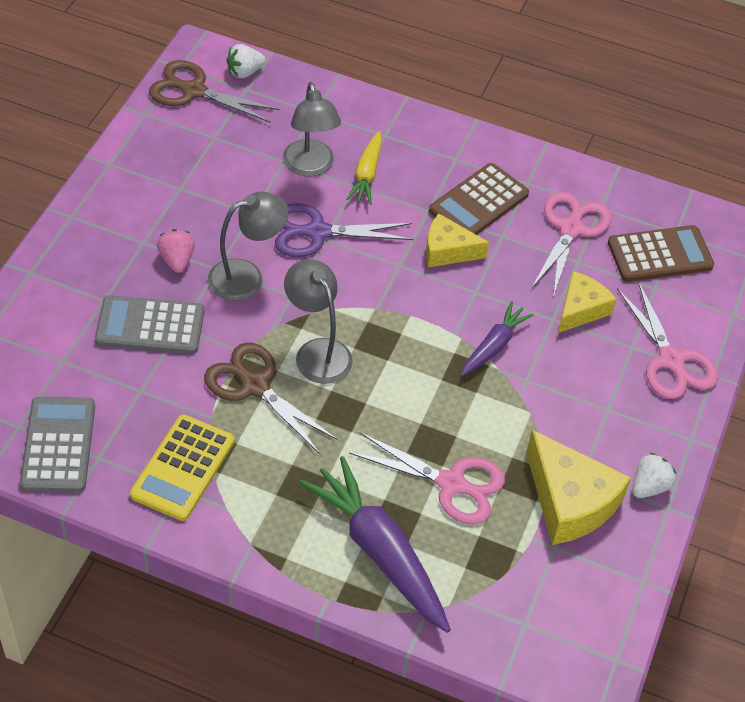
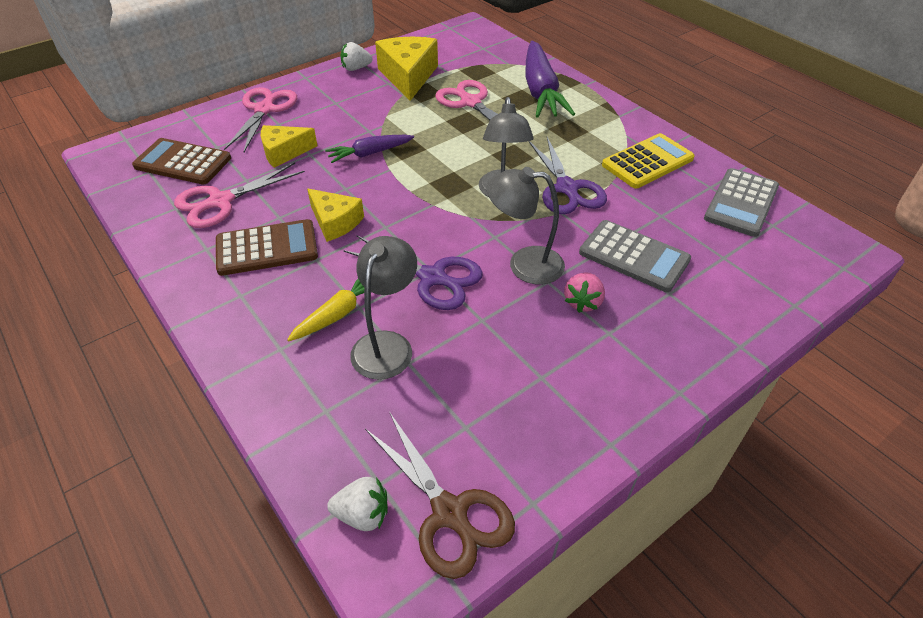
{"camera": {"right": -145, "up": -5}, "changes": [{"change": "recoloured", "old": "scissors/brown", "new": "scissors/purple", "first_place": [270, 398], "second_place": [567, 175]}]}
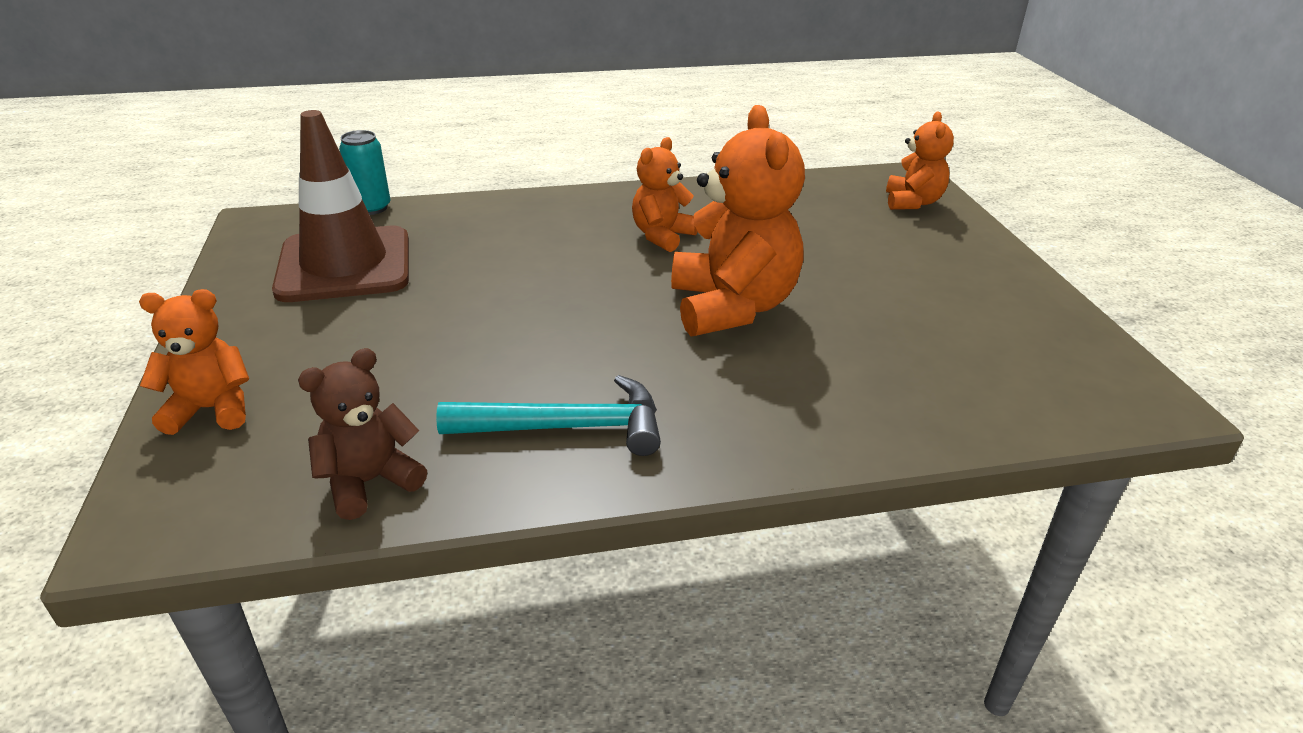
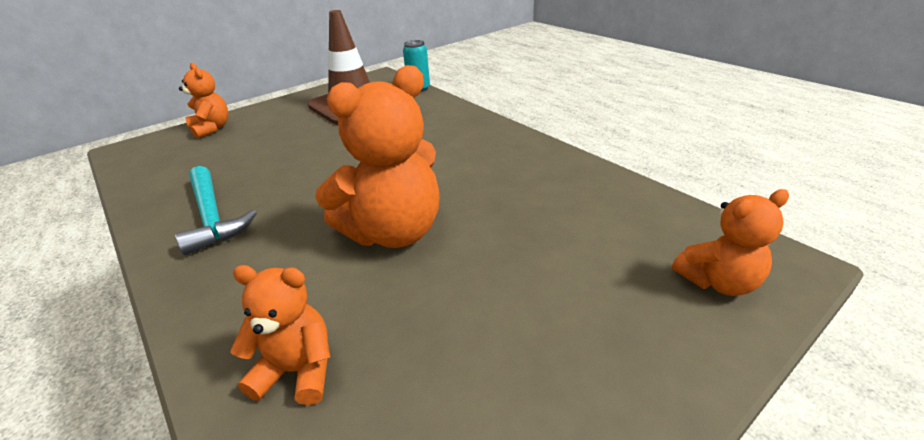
{"camera": {"right": 65, "up": 0}, "changes": [{"change": "moved", "old": "teddy bear/orange", "first_place": [665, 194], "second_place": [280, 335]}, {"change": "removed", "old": "teddy bear/brown", "first_place": [362, 434]}]}
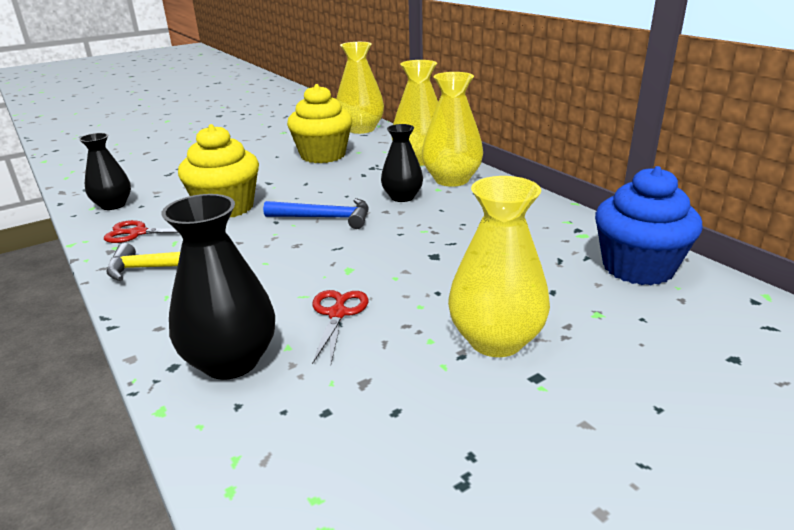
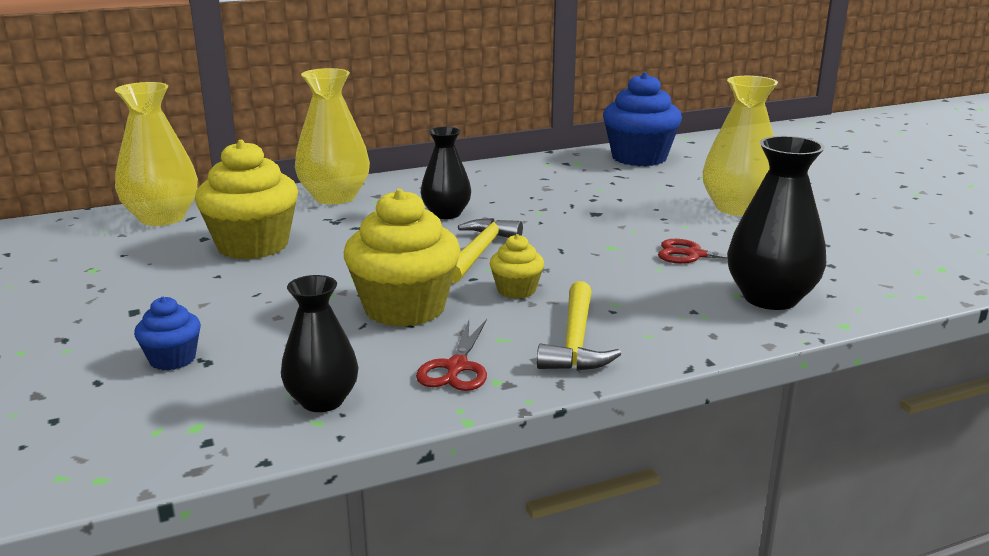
{"camera": {"right": -80, "up": -5}, "changes": [{"change": "removed", "old": "vase/yellow", "first_place": [452, 129]}, {"change": "recoloured", "old": "hammer/blue", "new": "hammer/yellow", "first_place": [315, 213], "second_place": [487, 250]}, {"change": "added", "new": "cupcake/yellow", "second_place": [517, 266]}, {"change": "added", "new": "cupcake/blue", "second_place": [167, 334]}]}
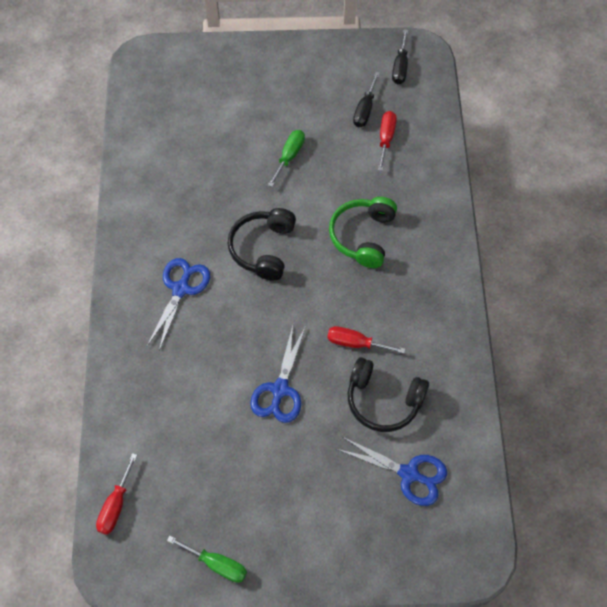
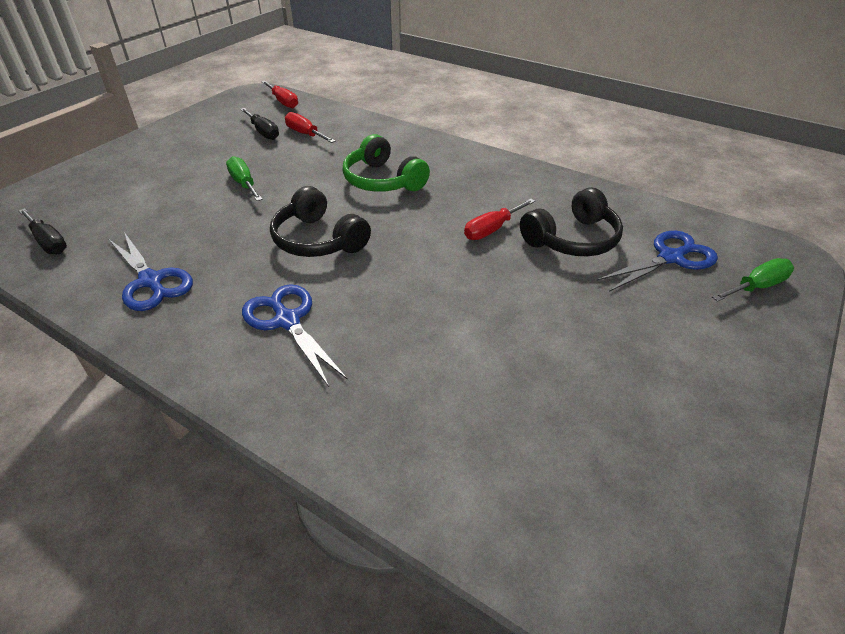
{"camera": {"right": -55, "up": -20}, "changes": [{"change": "moved", "old": "screwdriver/black", "first_place": [400, 56], "second_place": [43, 231]}, {"change": "moved", "old": "scissors/blue", "first_place": [278, 374], "second_place": [151, 271]}, {"change": "moved", "old": "screwdriver/red", "first_place": [116, 494], "second_place": [280, 94]}, {"change": "moved", "old": "screwdriver/green", "first_place": [207, 559], "second_place": [753, 280]}]}
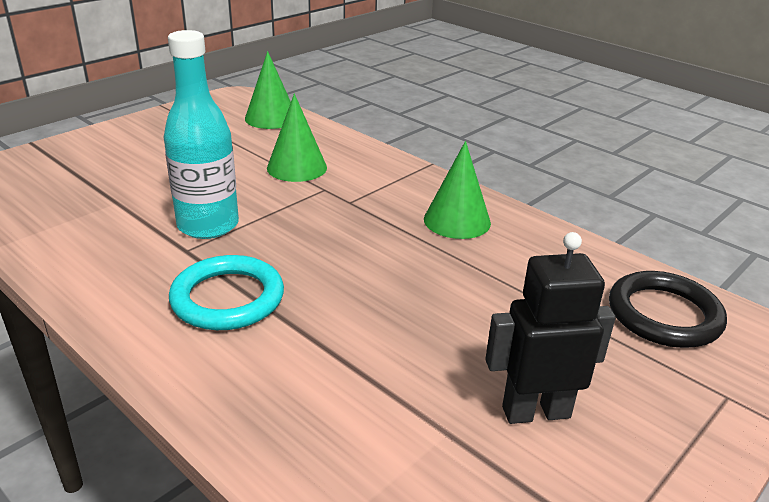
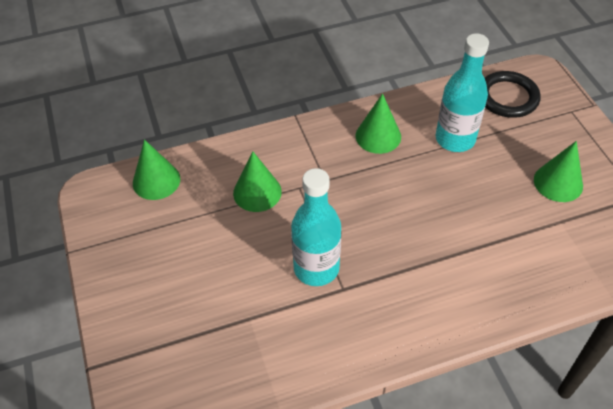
{"camera": {"right": -60, "up": 20}, "changes": [{"change": "replaced", "old": "robot/black", "new": "cone/green", "first_place": [550, 328], "second_place": [558, 171]}, {"change": "removed", "old": "ring/turquoise", "first_place": [226, 292]}, {"change": "added", "new": "bottle/turquoise", "second_place": [462, 92]}]}
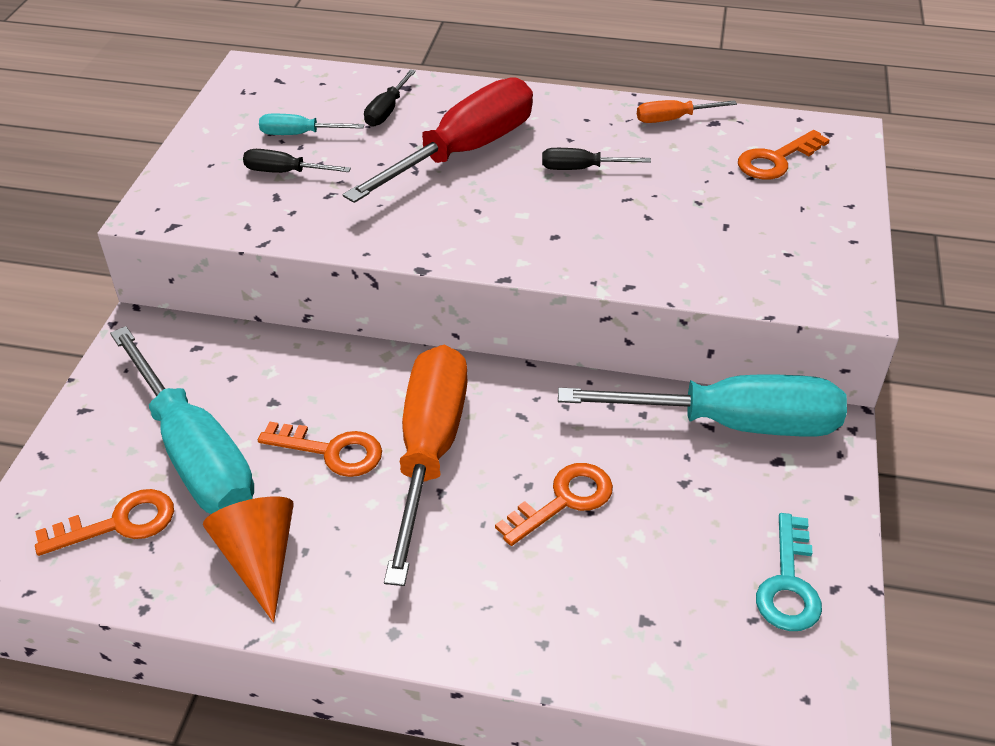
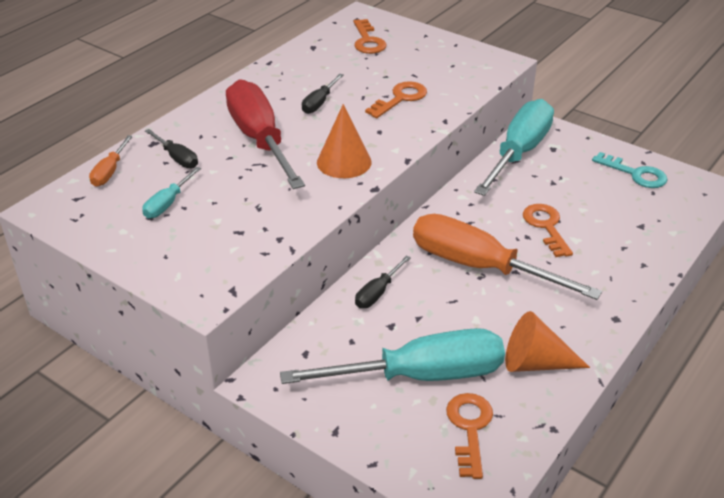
{"camera": {"right": -65, "up": -5}, "changes": [{"change": "moved", "old": "screwdriver/orange", "first_place": [687, 111], "second_place": [111, 161]}, {"change": "moved", "old": "screwdriver/black", "first_place": [297, 161], "second_place": [383, 281]}, {"change": "moved", "old": "key/orange", "first_place": [320, 449], "second_place": [396, 99]}, {"change": "added", "new": "cone/orange", "second_place": [344, 141]}]}
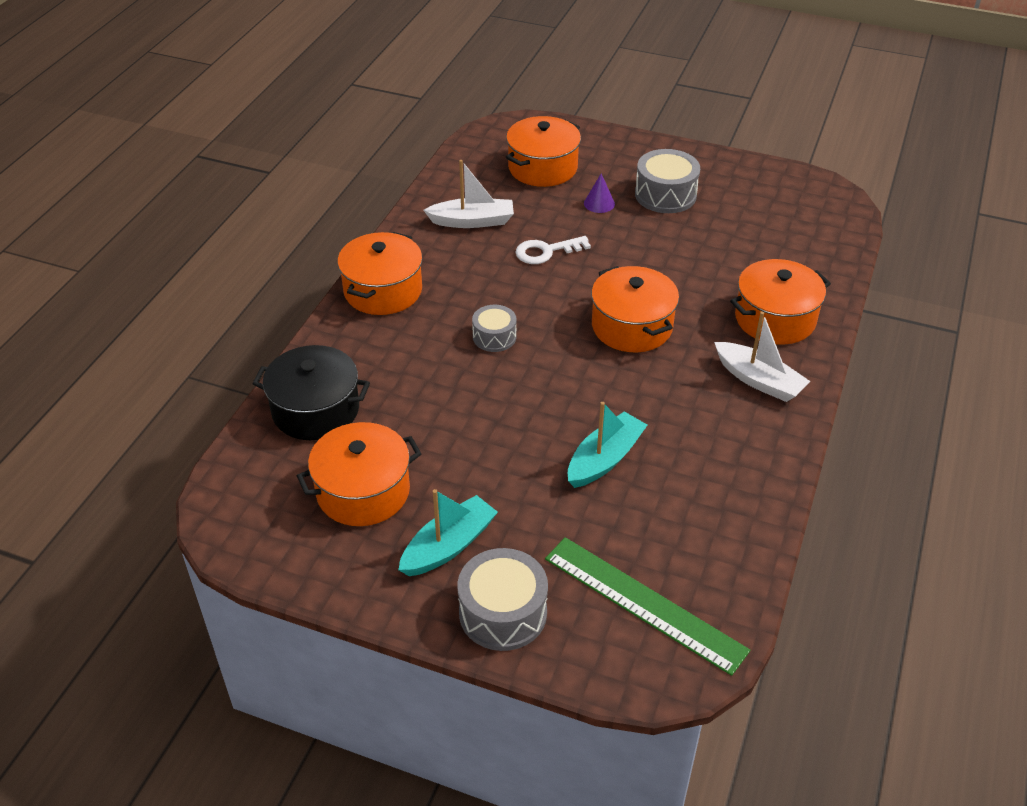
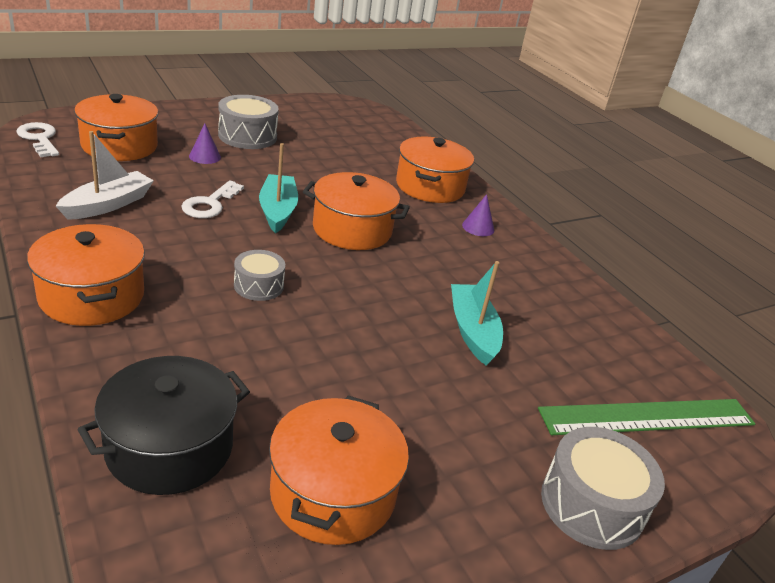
{"camera": {"right": -55, "up": -10}, "changes": [{"change": "replaced", "old": "boat/white", "new": "cone/purple", "first_place": [762, 356], "second_place": [478, 215]}, {"change": "moved", "old": "boat/turquoise", "first_place": [448, 532], "second_place": [278, 188]}, {"change": "added", "new": "key/white", "second_place": [37, 139]}]}
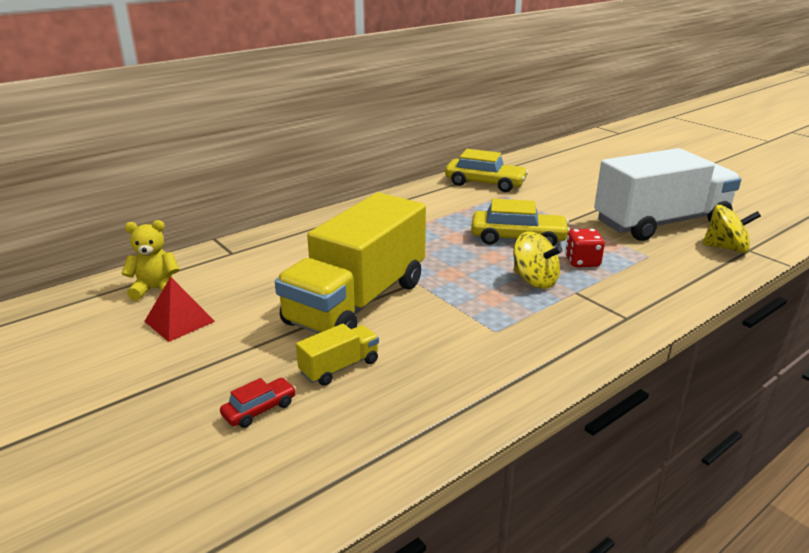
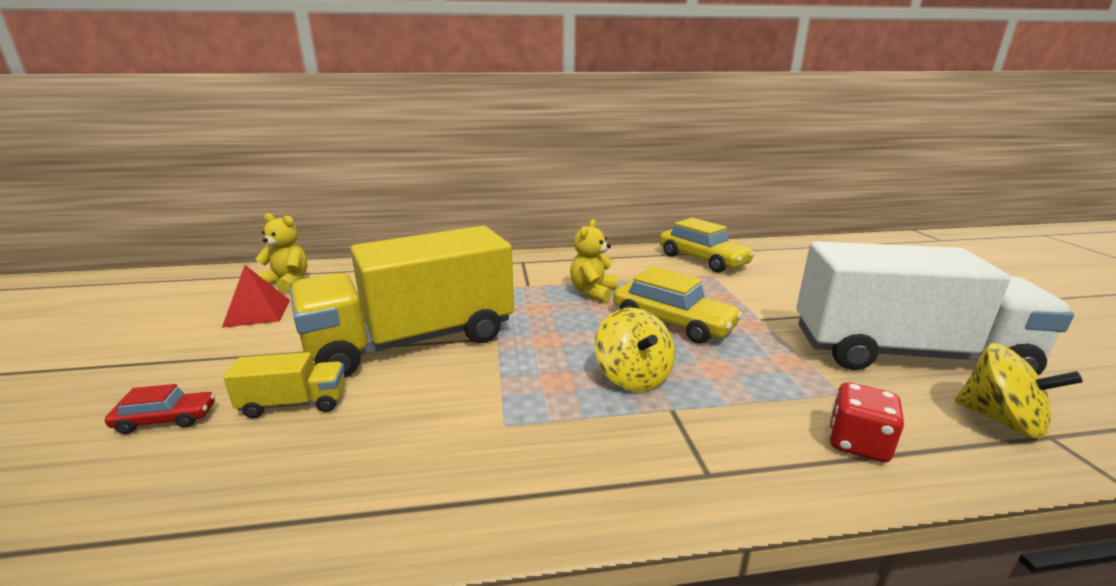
{"camera": {"right": 30, "up": -5}, "changes": [{"change": "moved", "old": "dice/red", "first_place": [585, 248], "second_place": [866, 422]}, {"change": "added", "new": "teddy bear/yellow", "second_place": [594, 260]}]}
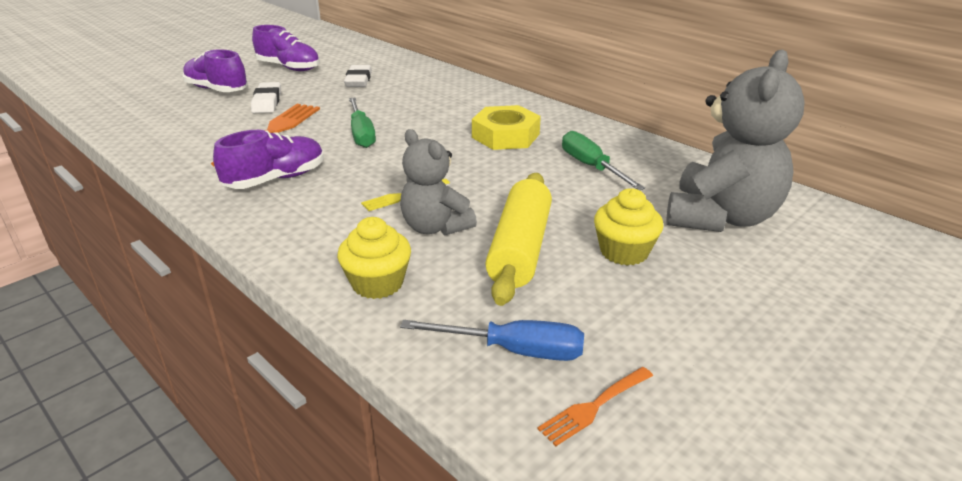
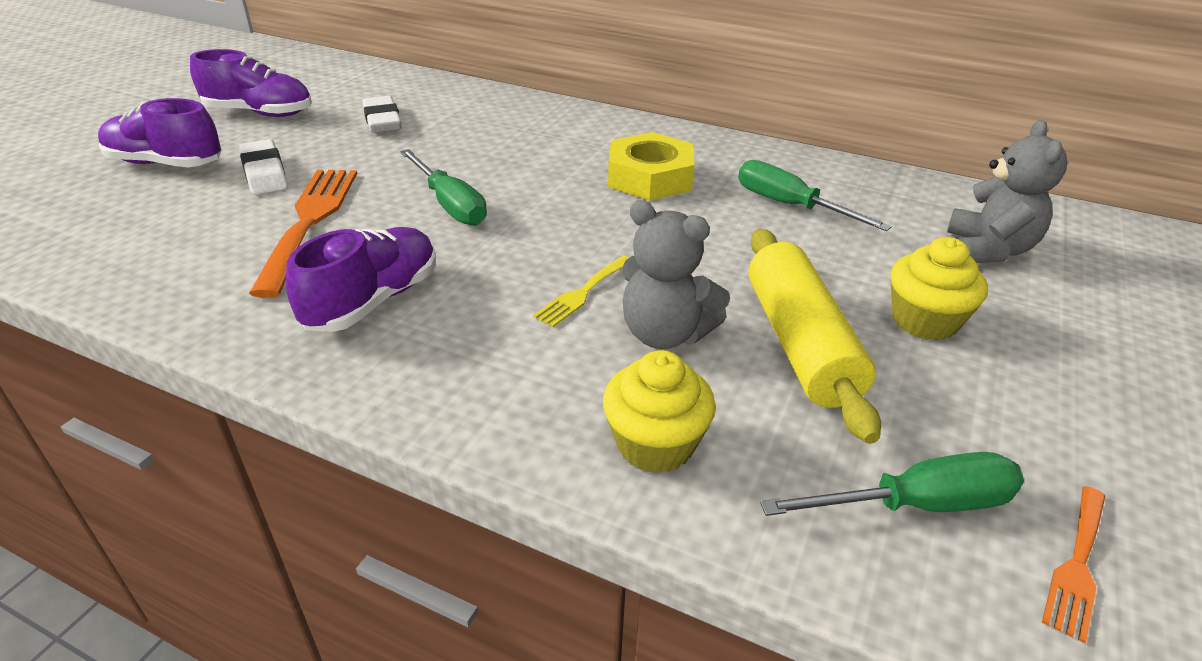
{"camera": {"right": -20, "up": 5}, "changes": [{"change": "resized", "old": "teddy bear/grey", "first_place": [735, 141], "second_place": [1007, 191], "factor": 0.61}, {"change": "recoloured", "old": "screwdriver/blue", "new": "screwdriver/green", "first_place": [492, 340], "second_place": [892, 484]}]}
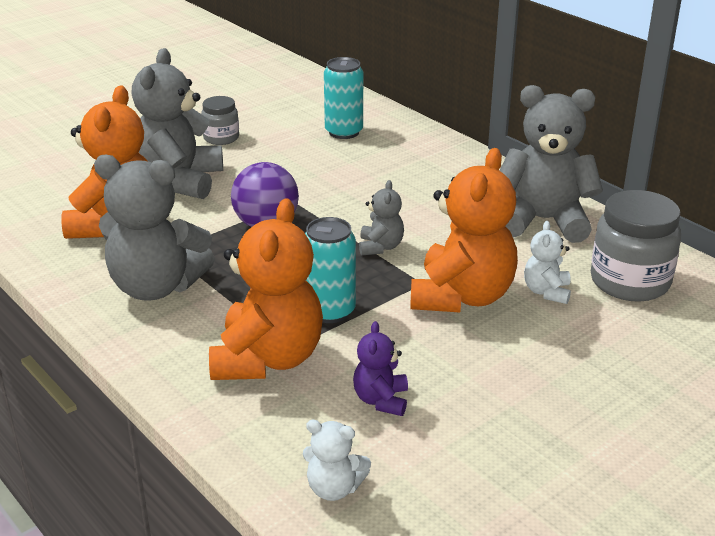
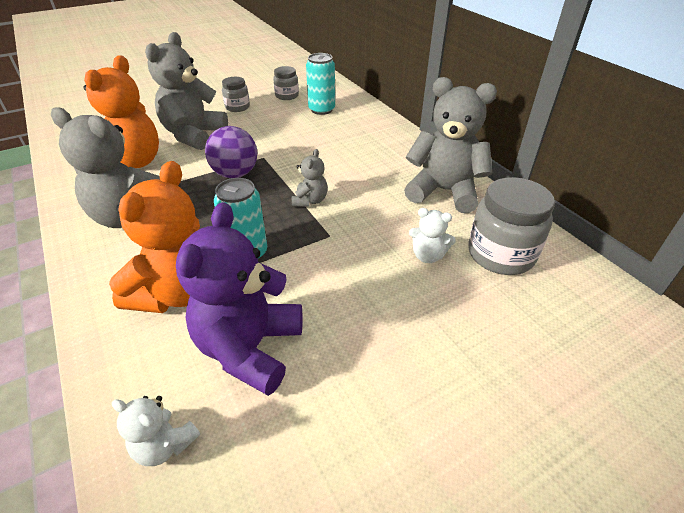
{"camera": {"right": 10, "up": 10}, "changes": [{"change": "removed", "old": "teddy bear/orange", "first_place": [464, 230]}, {"change": "turned", "old": "teddy bear/white", "first_place": [547, 262], "second_place": [432, 235], "degrees": -90}, {"change": "resized", "old": "teddy bear/purple", "first_place": [380, 368], "second_place": [239, 299], "factor": 2.08}, {"change": "added", "new": "jar/grey", "second_place": [286, 83]}]}
